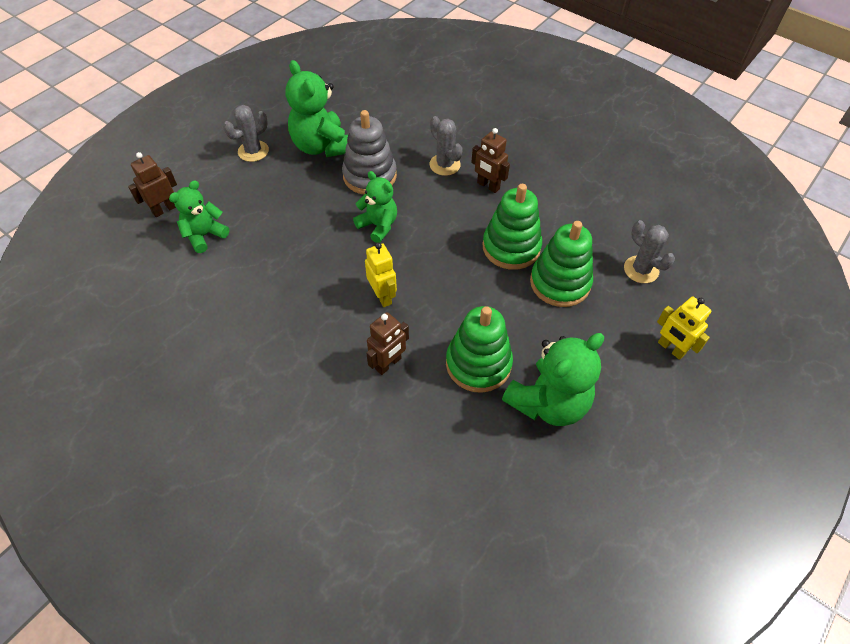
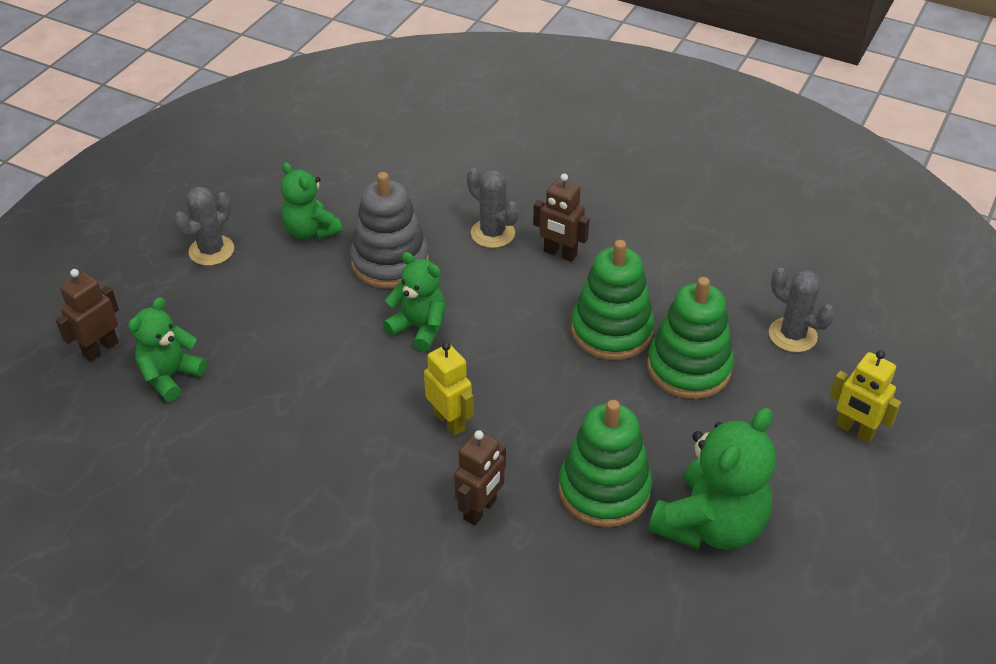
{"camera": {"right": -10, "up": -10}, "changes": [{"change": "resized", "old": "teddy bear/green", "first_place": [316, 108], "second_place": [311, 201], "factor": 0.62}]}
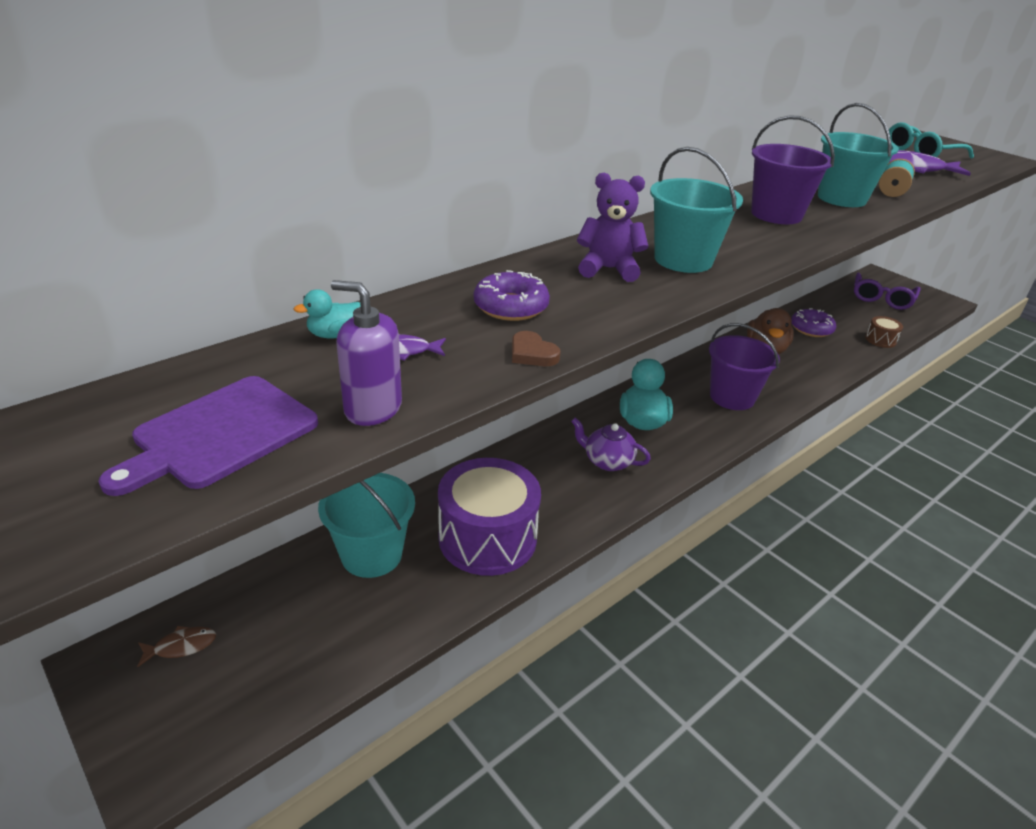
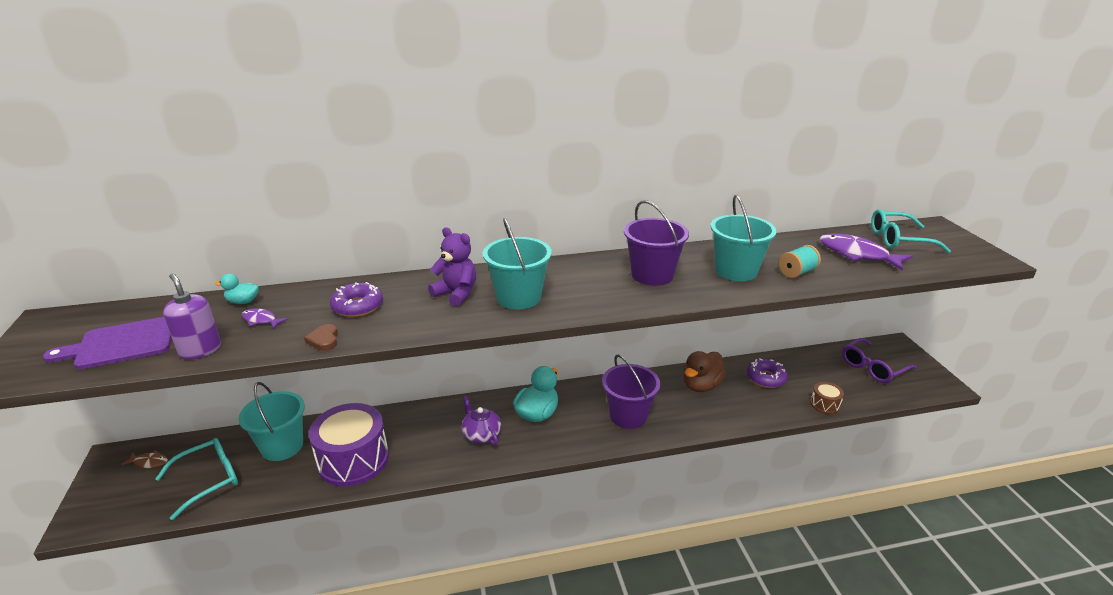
{"camera": {"right": 30, "up": -5}, "changes": [{"change": "added", "new": "glasses/turquoise", "second_place": [196, 479]}]}
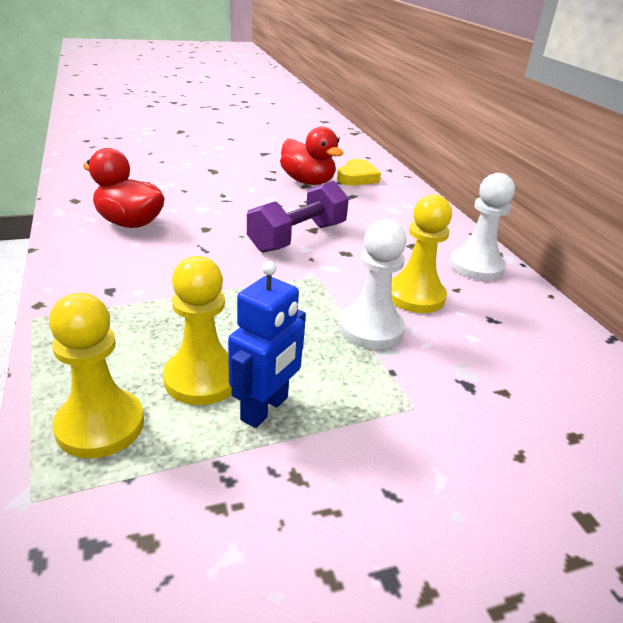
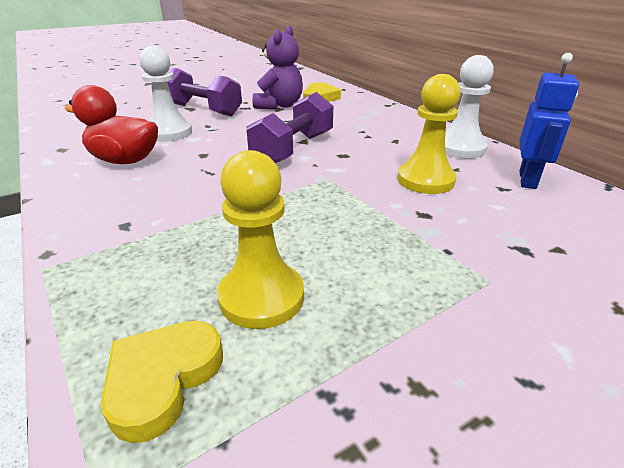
{"camera": {"right": -10, "up": 0}, "changes": [{"change": "replaced", "old": "duck/red", "new": "teddy bear/purple", "first_place": [312, 156], "second_place": [277, 68]}, {"change": "moved", "old": "pawn/white", "first_place": [373, 284], "second_place": [166, 94]}, {"change": "moved", "old": "robot/blue", "first_place": [267, 344], "second_place": [549, 121]}, {"change": "replaced", "old": "pawn/yellow", "new": "heart/yellow", "first_place": [96, 376], "second_place": [162, 382]}, {"change": "added", "new": "dumbbell/purple", "second_place": [204, 91]}]}
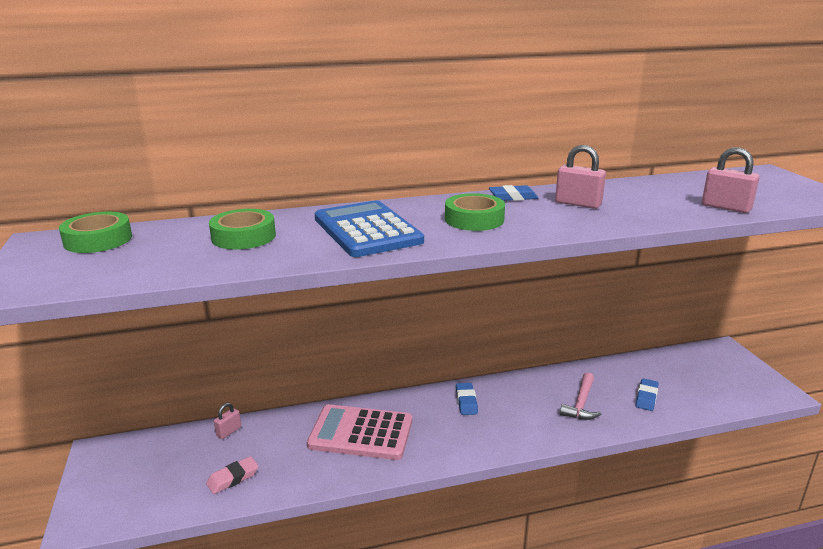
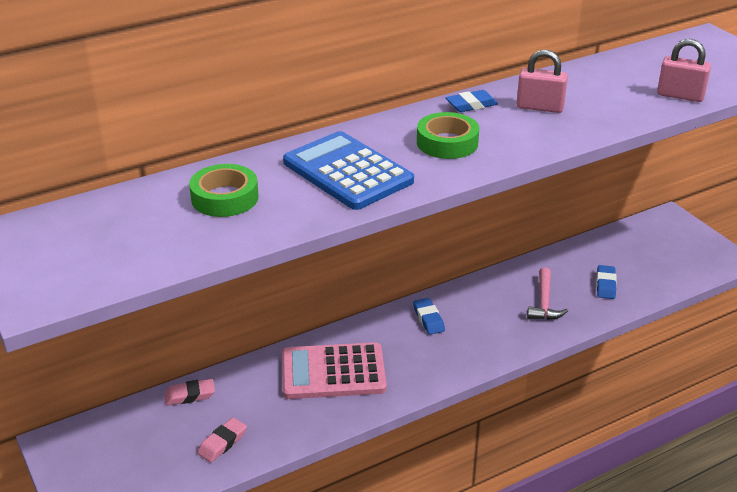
{"camera": {"right": -15, "up": 10}, "changes": [{"change": "removed", "old": "tape/green", "first_place": [95, 232]}, {"change": "replaced", "old": "padlock/pink", "new": "eraser/pink", "first_place": [227, 421], "second_place": [189, 392]}]}
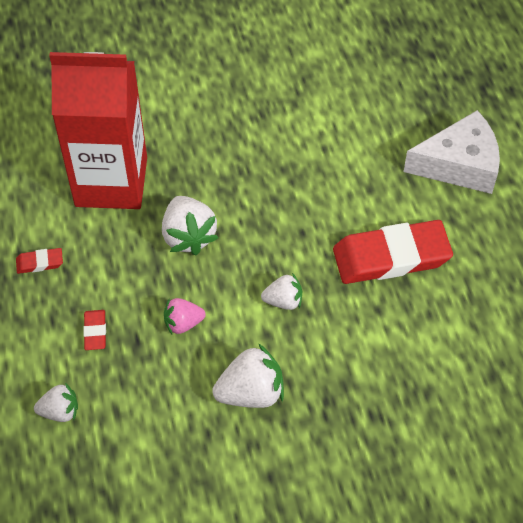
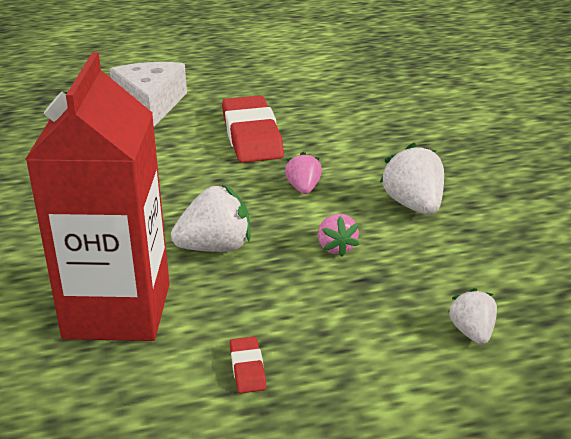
{"camera": {"right": -90, "up": -25}, "changes": [{"change": "recoloured", "old": "strawberry/white", "new": "strawberry/pink", "first_place": [281, 291], "second_place": [303, 173]}, {"change": "removed", "old": "eraser/red", "first_place": [94, 330]}]}
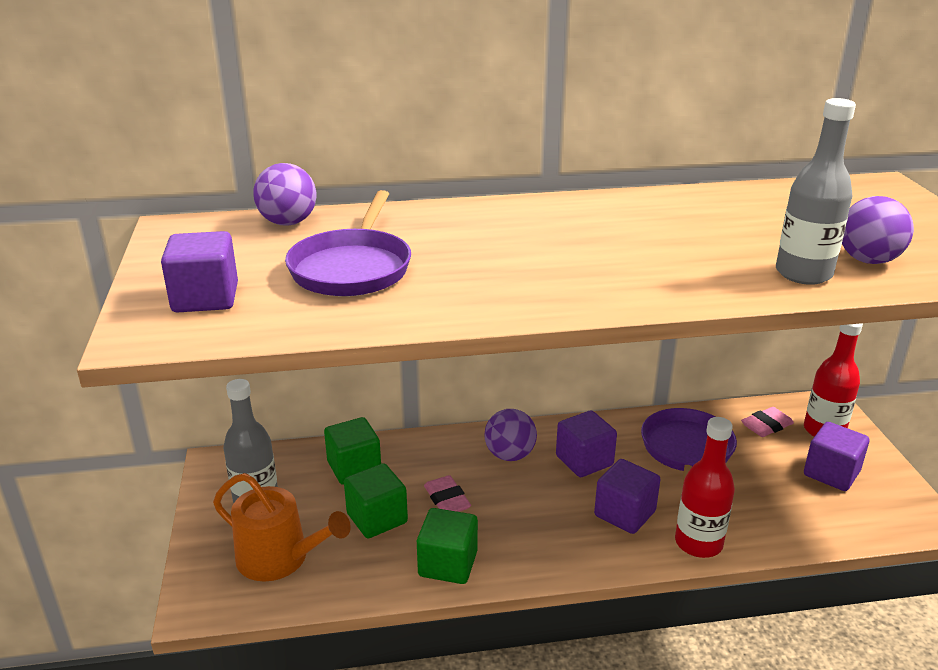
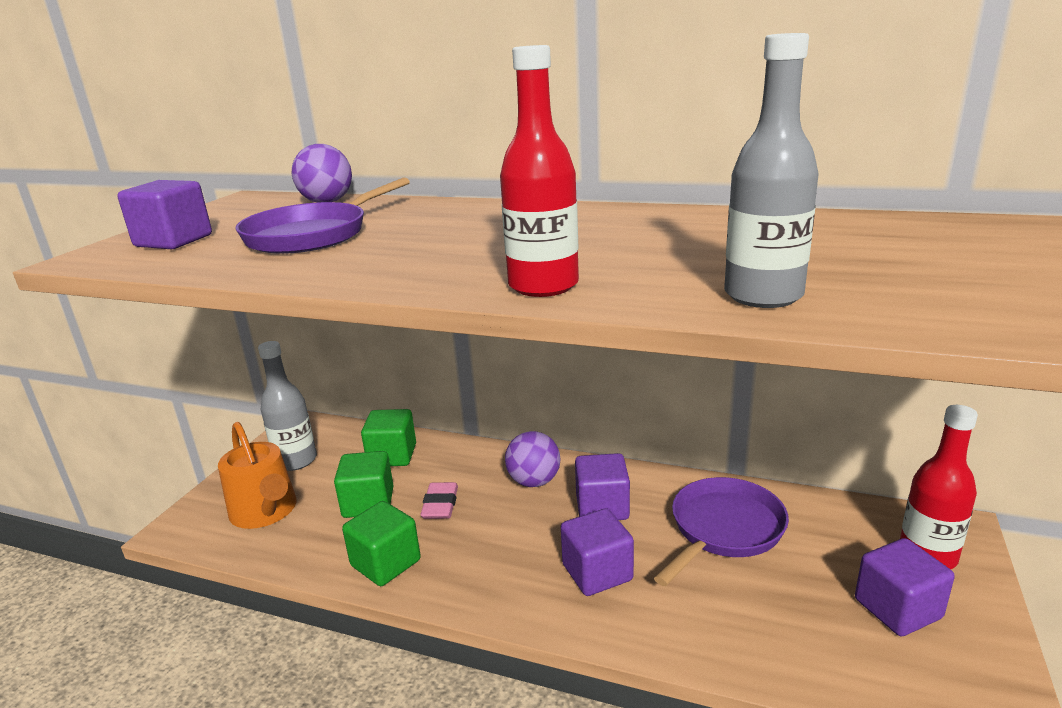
{"camera": {"right": 30, "up": -5}, "changes": [{"change": "removed", "old": "ball/purple", "first_place": [878, 230]}, {"change": "removed", "old": "eraser/pink", "first_place": [767, 422]}, {"change": "moved", "old": "bottle/red", "first_place": [705, 487], "second_place": [539, 171]}]}
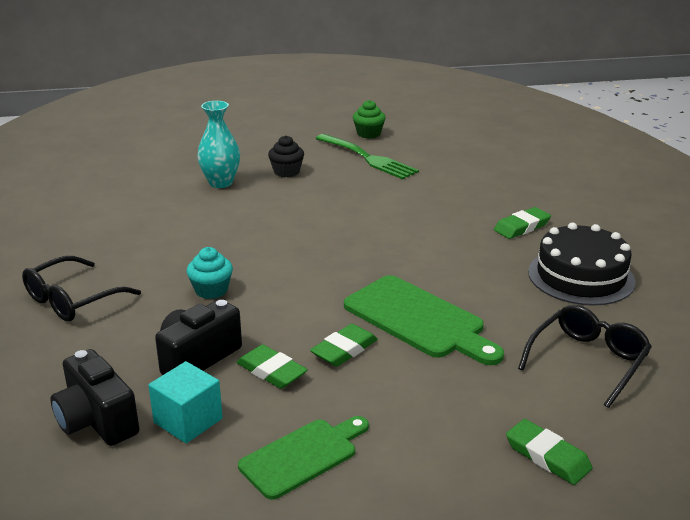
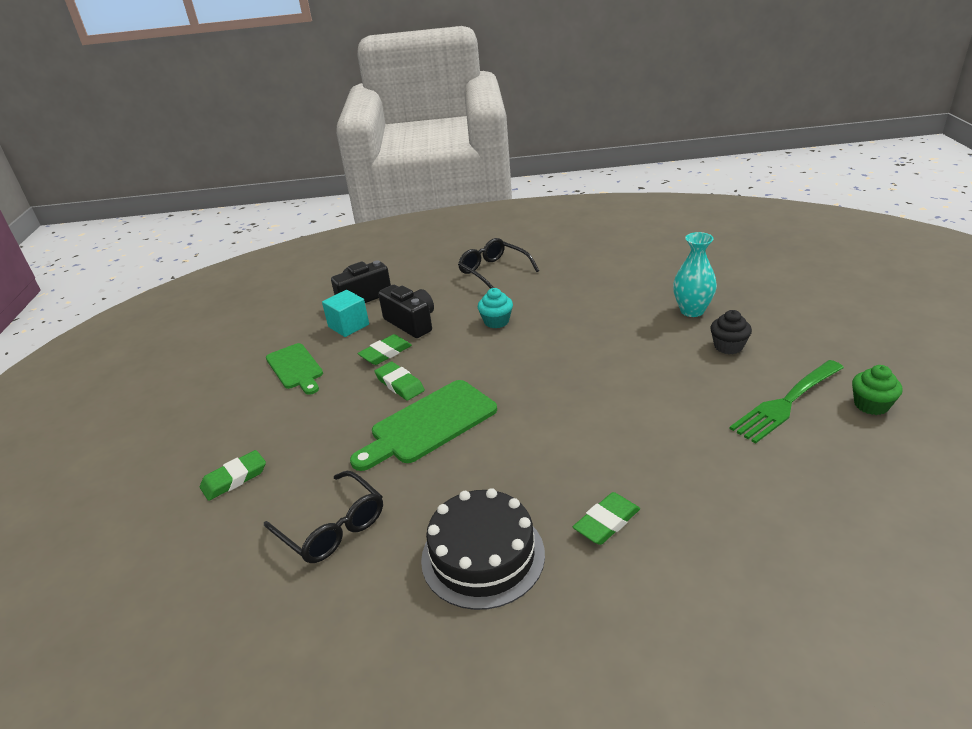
{"camera": {"right": 100, "up": 5}, "changes": [{"change": "turned", "old": "eraser/green", "first_place": [522, 223], "second_place": [606, 518], "degrees": 75}]}
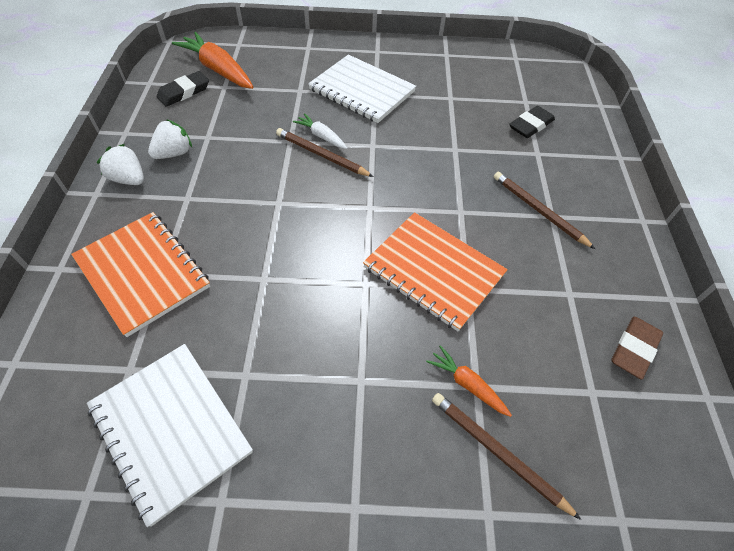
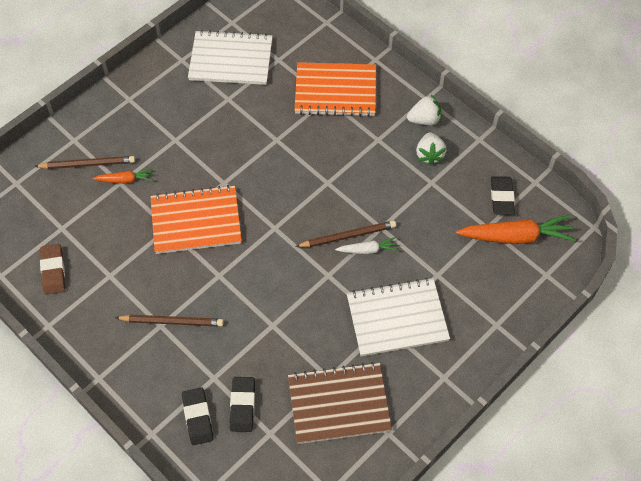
{"camera": {"right": 135, "up": 5}, "changes": [{"change": "added", "new": "notebook/brown", "second_place": [340, 403]}, {"change": "added", "new": "eraser/black", "second_place": [198, 416]}]}
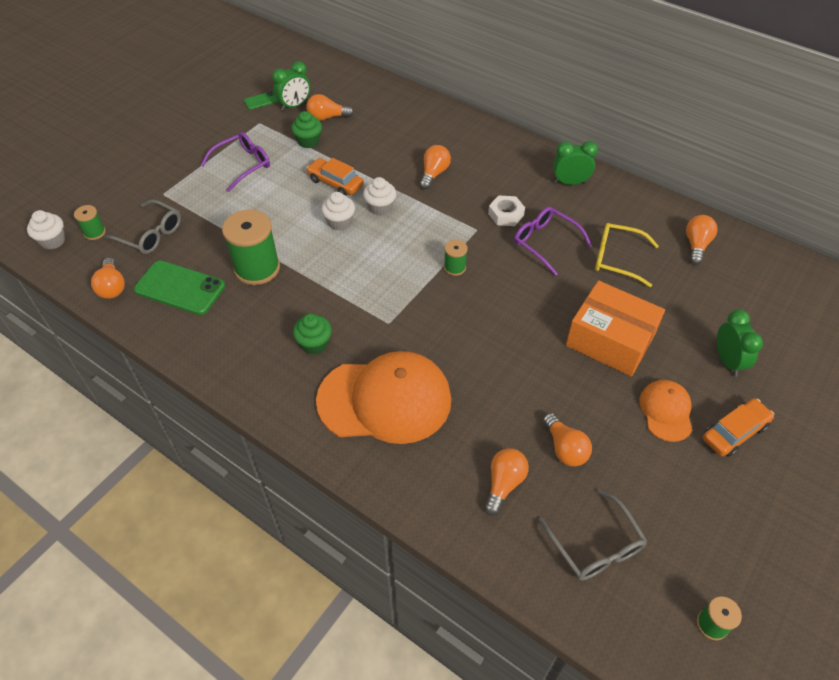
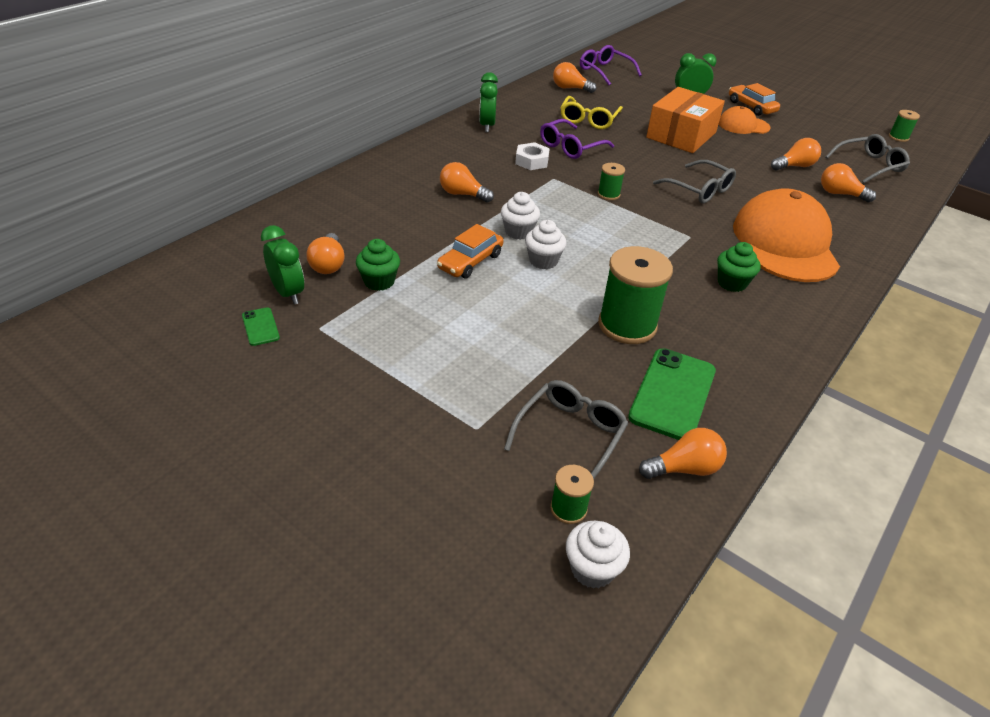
{"camera": {"right": -90, "up": -10}, "changes": [{"change": "moved", "old": "glasses/purple", "first_place": [235, 162], "second_place": [611, 65]}, {"change": "added", "new": "glasses/grey", "second_place": [694, 181]}]}
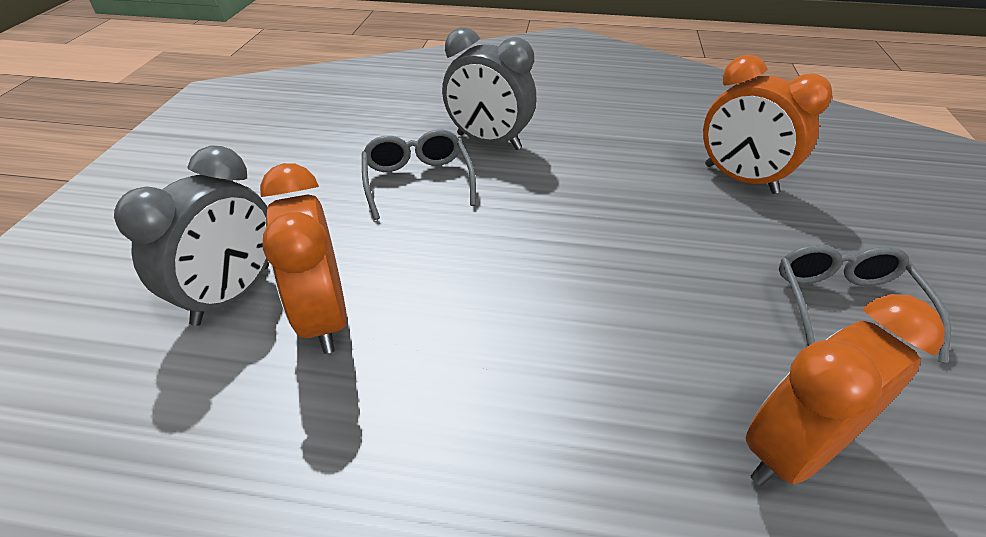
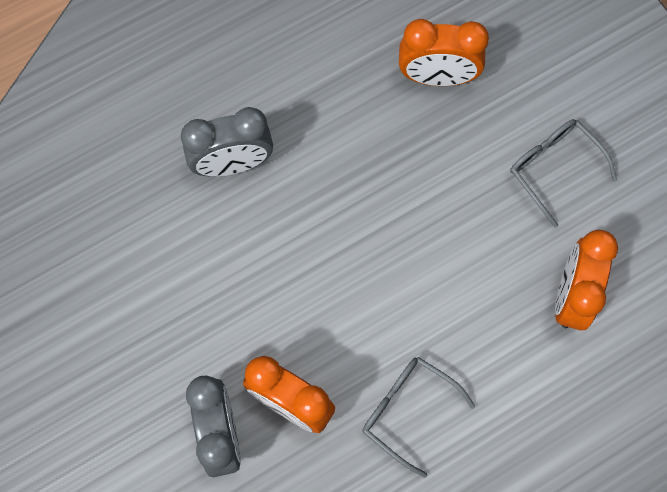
{"camera": {"right": -40, "up": 30}, "changes": [{"change": "moved", "old": "glasses/grey", "first_place": [419, 175], "second_place": [419, 417]}]}
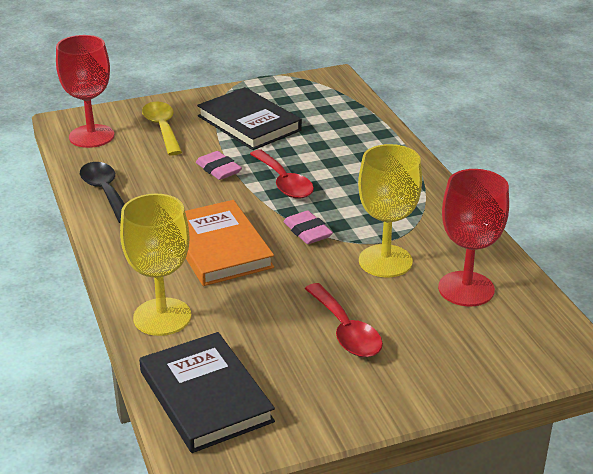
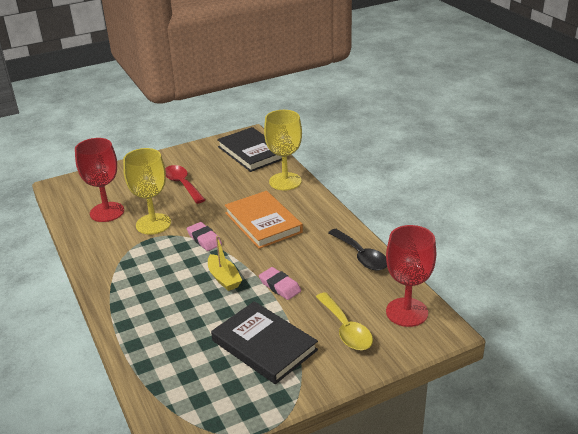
{"camera": {"right": 175, "up": 0}, "changes": [{"change": "replaced", "old": "spoon/red", "new": "boat/yellow", "first_place": [282, 174], "second_place": [225, 263]}]}
